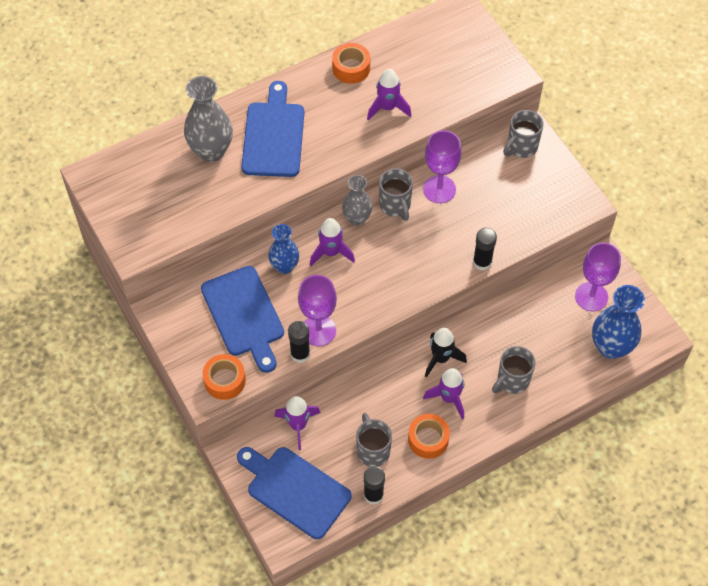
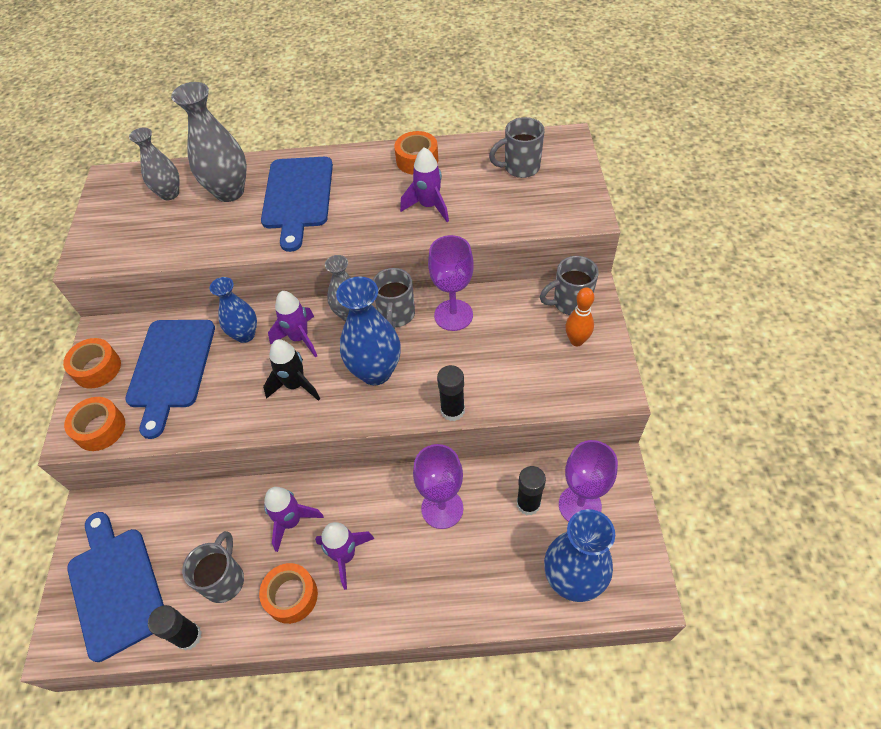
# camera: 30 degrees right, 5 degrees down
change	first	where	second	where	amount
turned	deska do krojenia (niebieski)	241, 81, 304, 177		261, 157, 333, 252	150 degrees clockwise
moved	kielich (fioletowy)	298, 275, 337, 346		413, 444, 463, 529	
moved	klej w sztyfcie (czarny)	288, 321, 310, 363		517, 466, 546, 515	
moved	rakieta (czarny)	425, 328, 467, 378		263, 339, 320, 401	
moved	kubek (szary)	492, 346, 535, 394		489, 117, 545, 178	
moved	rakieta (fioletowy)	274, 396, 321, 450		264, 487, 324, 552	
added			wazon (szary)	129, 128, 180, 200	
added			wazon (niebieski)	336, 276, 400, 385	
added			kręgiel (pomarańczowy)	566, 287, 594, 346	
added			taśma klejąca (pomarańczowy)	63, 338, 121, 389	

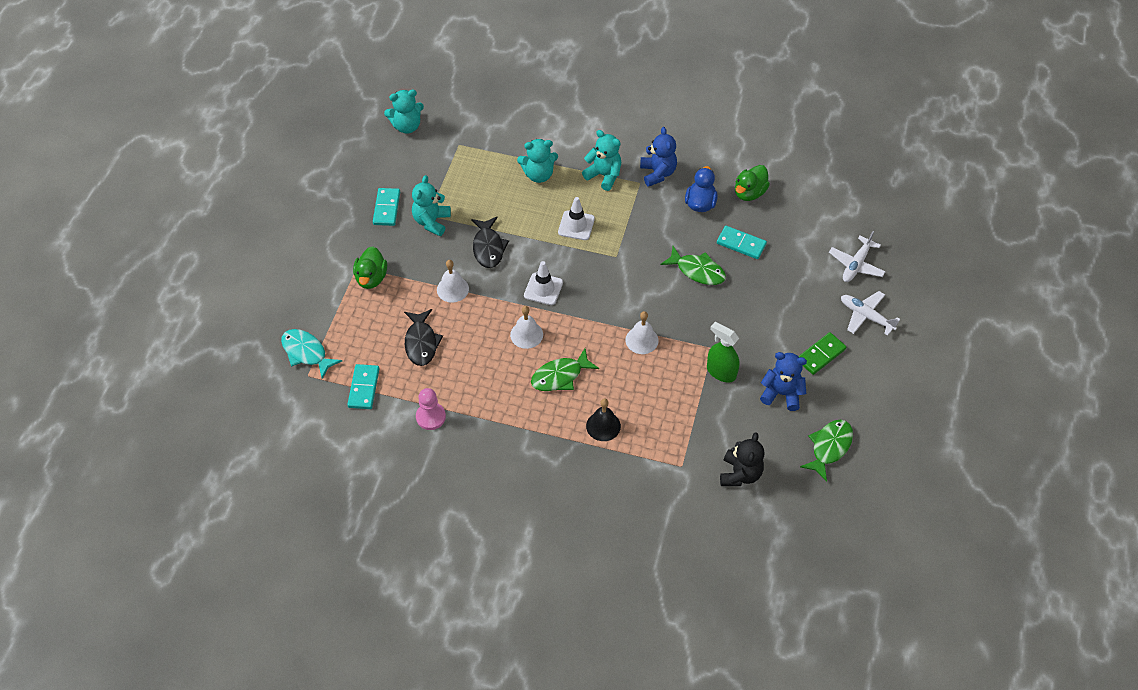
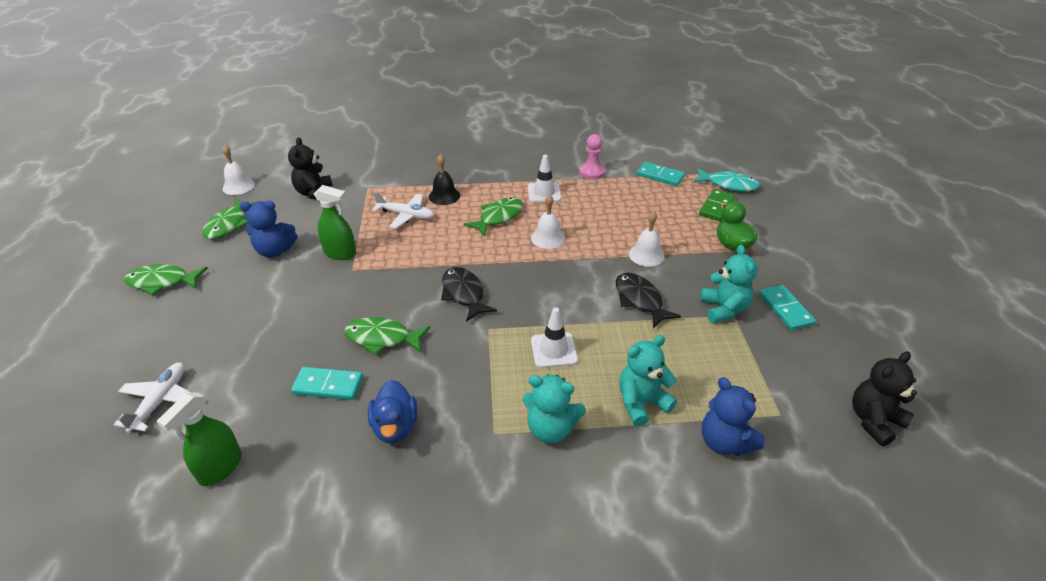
# camera: 160 degrees right, 15 degrees down
change	first	where	second	where	amount
recoloured	miś (turkusowy)	384, 90, 424, 134	miś (czarny)	852, 351, 917, 447	
moved	miś (niebieski)	640, 127, 677, 187		702, 377, 765, 456	
removed	kaczka (zielony)	735, 165, 770, 201			
moved	pachołek (biały)	524, 261, 563, 305		528, 155, 561, 203	
moved	samolot (biały)	841, 291, 900, 336		372, 192, 434, 228	
moved	ryba (czarny)	404, 309, 443, 366		441, 267, 497, 322	
moved	dzwonek (biały)	625, 311, 659, 354		222, 145, 255, 195	
moved	kostka domina (zielony)	798, 332, 847, 375		699, 189, 735, 221	
turned	kostka domina (turkusowy)	347, 364, 379, 409		637, 162, 685, 186	45 degrees counterclockwise
added			ryba (zielony)	124, 264, 208, 295	
added			spryskiwacz (zielony)	156, 392, 242, 486	

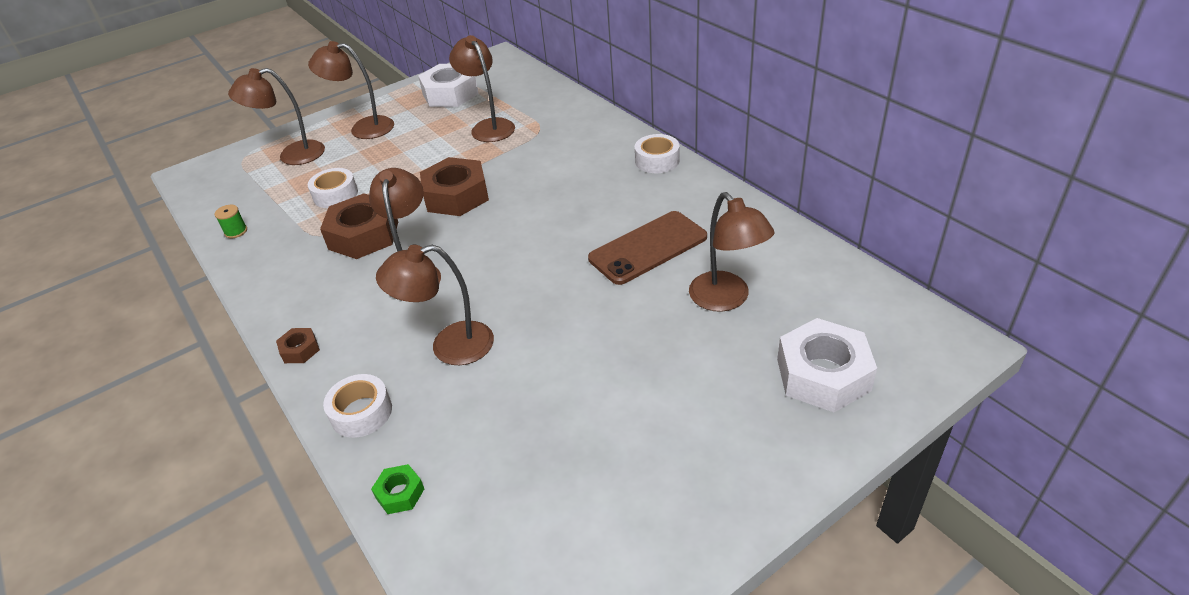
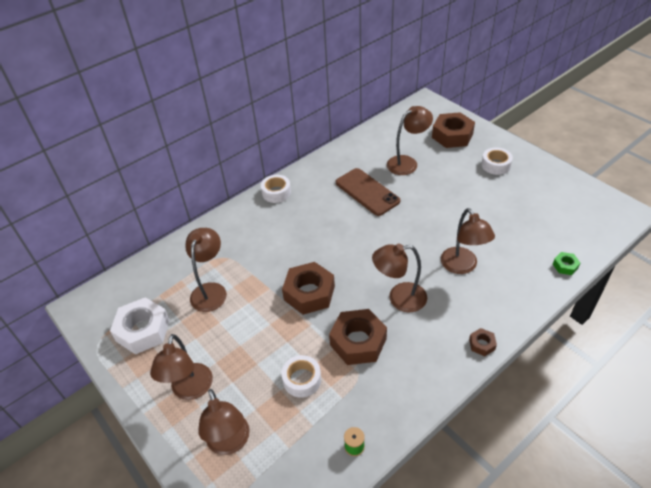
# camera: 95 degrees left, 5 degrees up
change	first	where	second	where	amount
turned	lampka (brązowy)	449, 35, 515, 142		185, 228, 227, 312	135 degrees clockwise
recoloured	nakrętka (biały)	777, 318, 877, 412	nakrętka (brązowy)	432, 112, 475, 148	
moved	taśma klejąca (biały)	323, 374, 392, 438		481, 147, 513, 175	

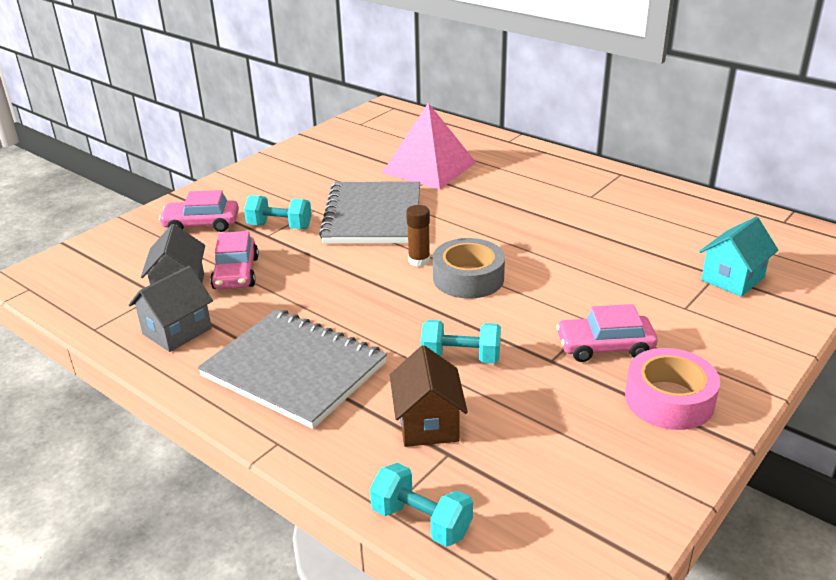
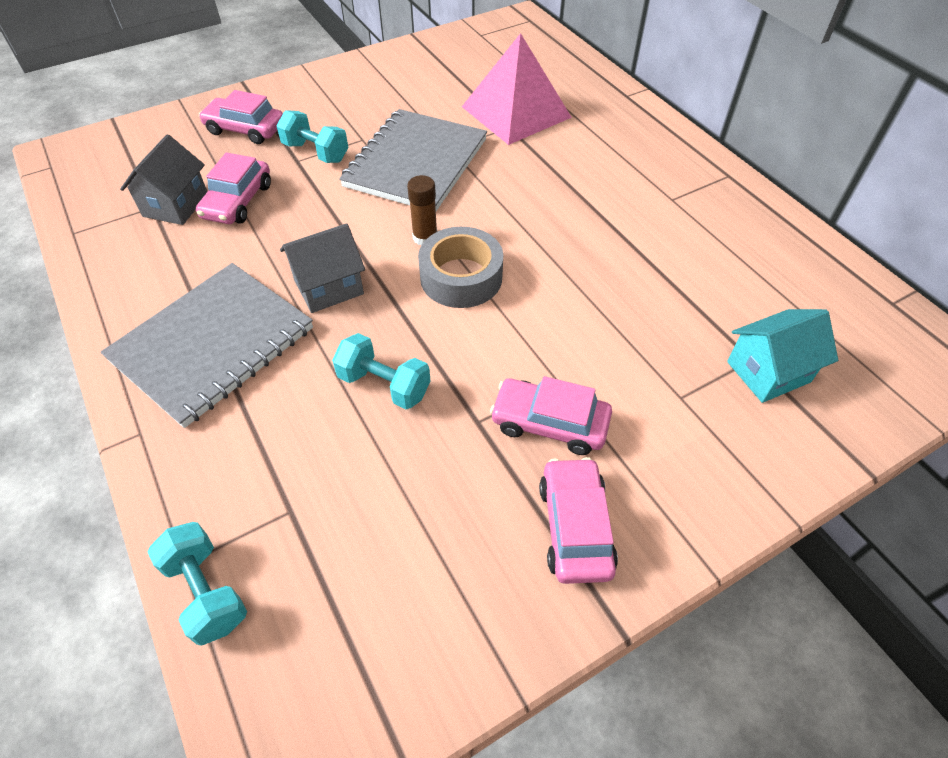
# camera: 20 degrees right, 20 degrees up
change	first	where	second	where	amount
moved	domek (szary)	129, 266, 213, 352		280, 223, 365, 313	
turned	zeszyt (szary)	197, 309, 387, 429		101, 263, 313, 428	75 degrees clockwise
removed	domek (brązowy)	390, 345, 468, 447			
replaced	taśma klejąca (różowy)	625, 348, 720, 430	samochód (różowy)	539, 457, 618, 584	

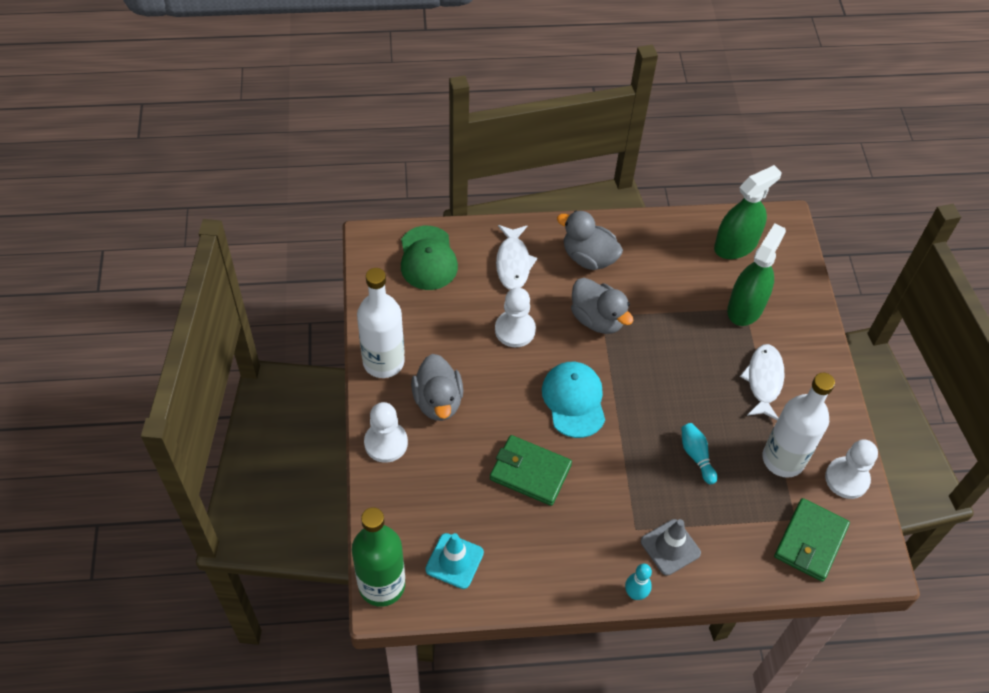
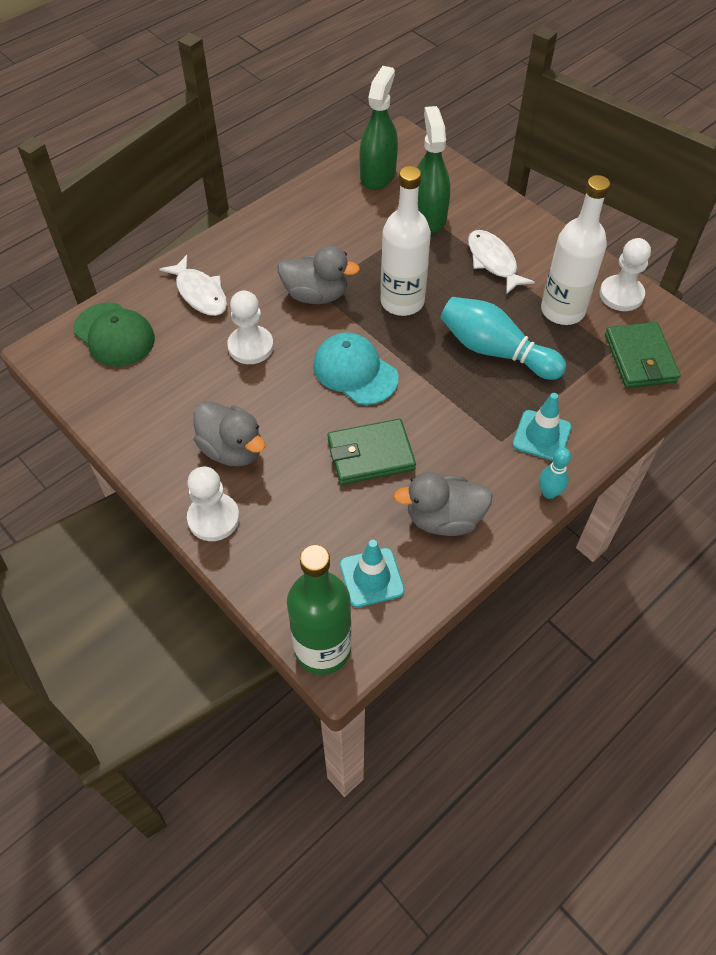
# camera: 35 degrees left, 0 degrees up
change	first	where	second	where	amount
moved	kaczka (szary)	557, 211, 623, 270		393, 472, 493, 536	
moved	butelka (biały)	357, 268, 405, 378		380, 166, 431, 316	
resized	kręgiel (turkusowy)	681, 423, 717, 484		441, 297, 566, 380	x1.94
recoloured	pachołek (szary)	641, 519, 701, 576	pachołek (turkusowy)	512, 393, 572, 461	

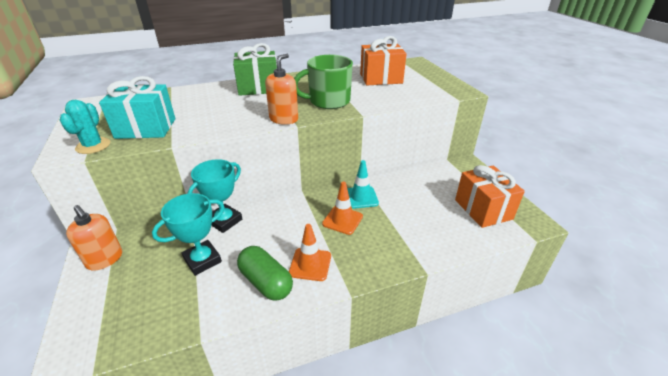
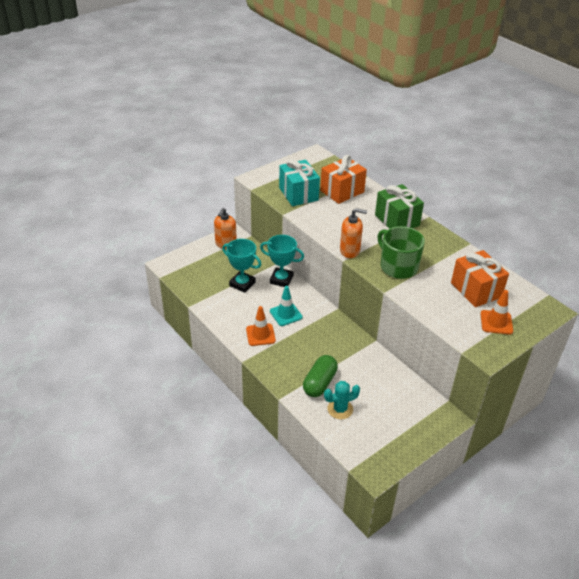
# camera: 70 degrees right, 5 degrees up
change	first	where	second	where	amount
moved	kaktus (turkusowy)	60, 100, 110, 154		324, 381, 360, 419	
moved	pachołek (turkusowy)	347, 160, 379, 209		270, 286, 303, 326	
moved	prezent (pomarańczowy)	455, 165, 525, 228		320, 155, 367, 204	
moved	pachołek (pomarańczowy)	322, 181, 363, 235		481, 290, 513, 335	
moved	kapsułka (zielony)	237, 246, 293, 301		303, 355, 338, 397	

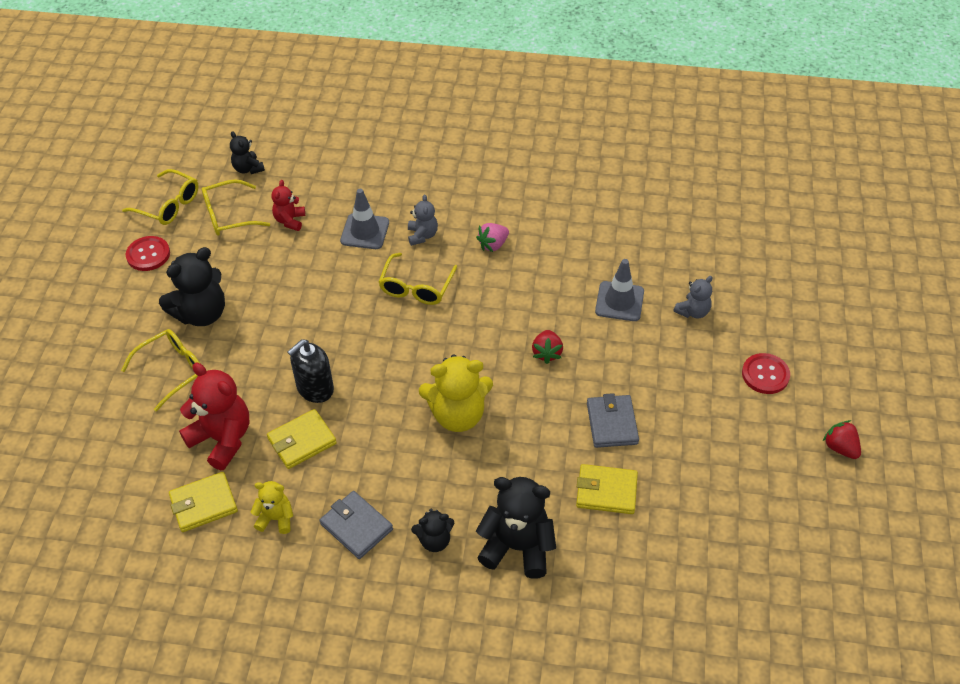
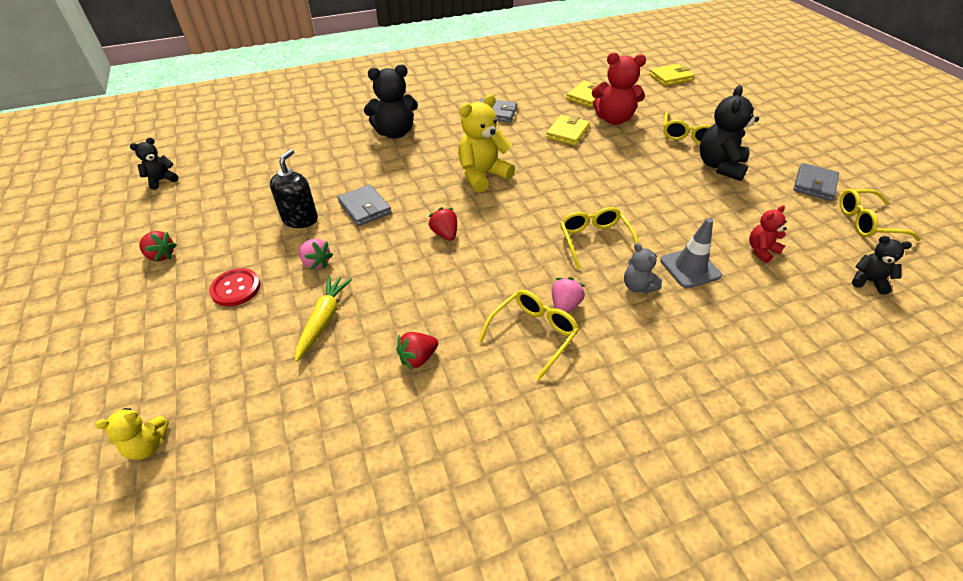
# camera: 150 degrees right, 5 degrees down
change	first	where	second	where	amount
moved	okulary (żółty)	202, 180, 270, 236		478, 290, 579, 381	
turned	miś (czerwony)	271, 180, 305, 231		749, 205, 787, 263	105 degrees counterclockwise
replaced	guzik (czerwony)	126, 236, 170, 271	portfel (szary)	793, 163, 839, 201	
removed	pachołek (szary)	595, 259, 644, 321			
replaced	miś (szary)	673, 276, 712, 318	marchewka (żółty)	295, 275, 352, 362	
moved	dozownik mydła (czarny)	288, 339, 334, 403		270, 149, 318, 228	
moved	portfel (żółty)	576, 464, 638, 514		649, 64, 694, 86	
moved	miś (żółty)	250, 481, 293, 534		95, 408, 169, 460	
moved	miś (czarny)	411, 509, 454, 552		130, 138, 178, 190	
added			truskawka (różowy)	299, 239, 333, 270	
added			truskawka (czerwony)	396, 332, 438, 370	

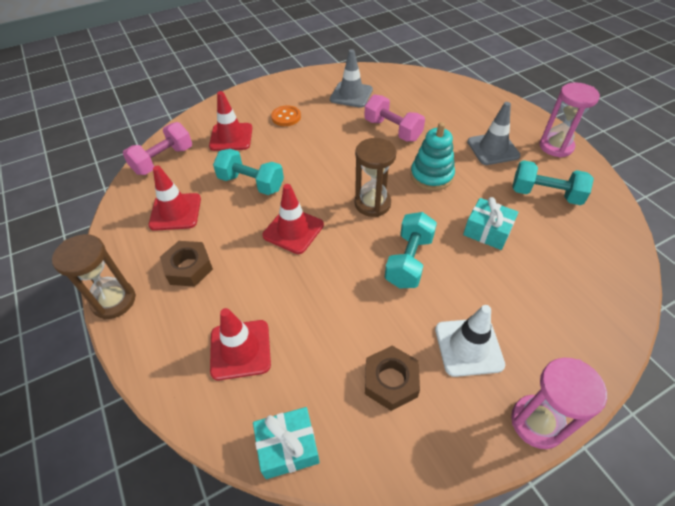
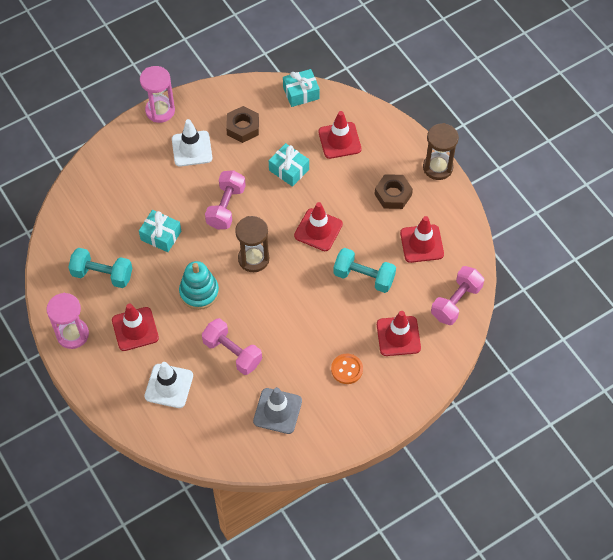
# camera: 175 degrees right, 10 degrees up
change	first	where	second	where	amount
recoloured	pachołek (szary)	467, 102, 521, 165	pachołek (czerwony)	112, 303, 159, 351	
recoloured	hantel (turkusowy)	385, 212, 437, 288	hantel (różowy)	205, 170, 246, 230	
added			prezent (turkusowy)	269, 143, 309, 187	
added			pachołek (biały)	144, 362, 193, 408	

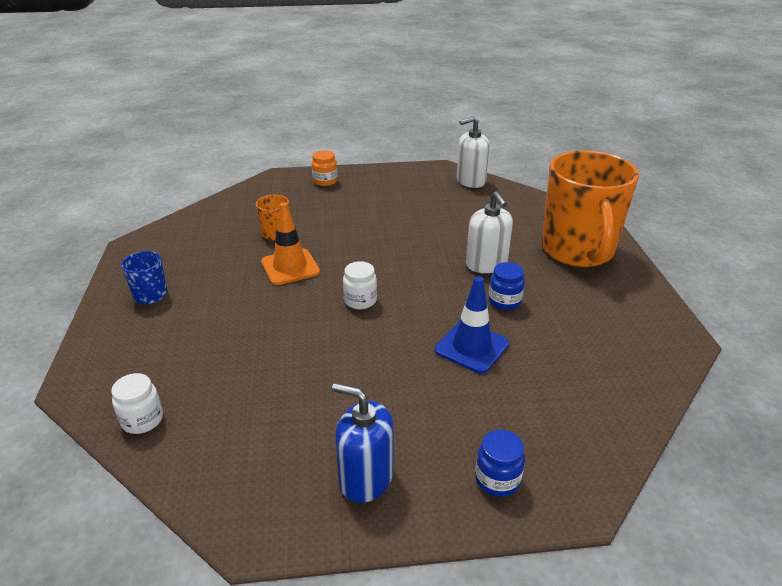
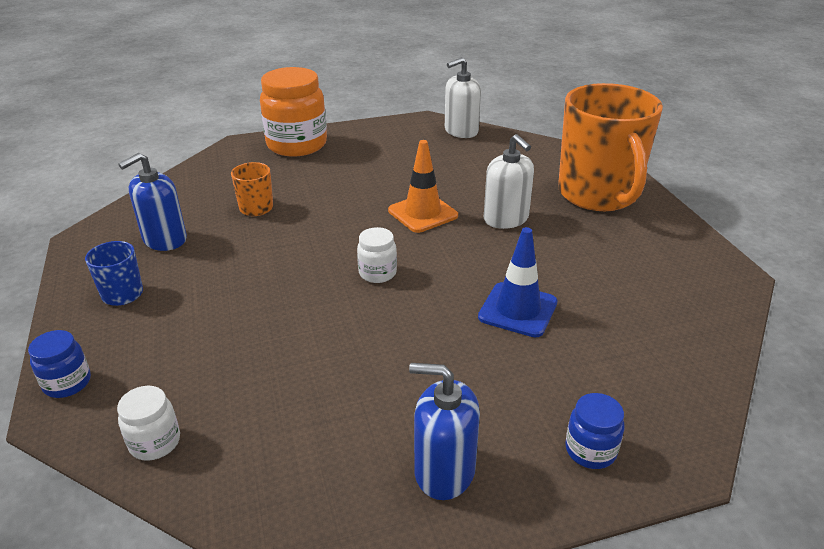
# camera: 10 degrees left, 0 degrees up
change	first	where	second	where	amount
resized	słoik (pomarańczowy)	312, 150, 338, 186		260, 67, 327, 157	x2.12
moved	pachołek (pomarańczowy)	261, 202, 320, 285		388, 140, 458, 233	
moved	słoik (niebieski)	488, 262, 525, 310		28, 330, 91, 398	
added			dozownik mydła (niebieski)	118, 153, 187, 251	

